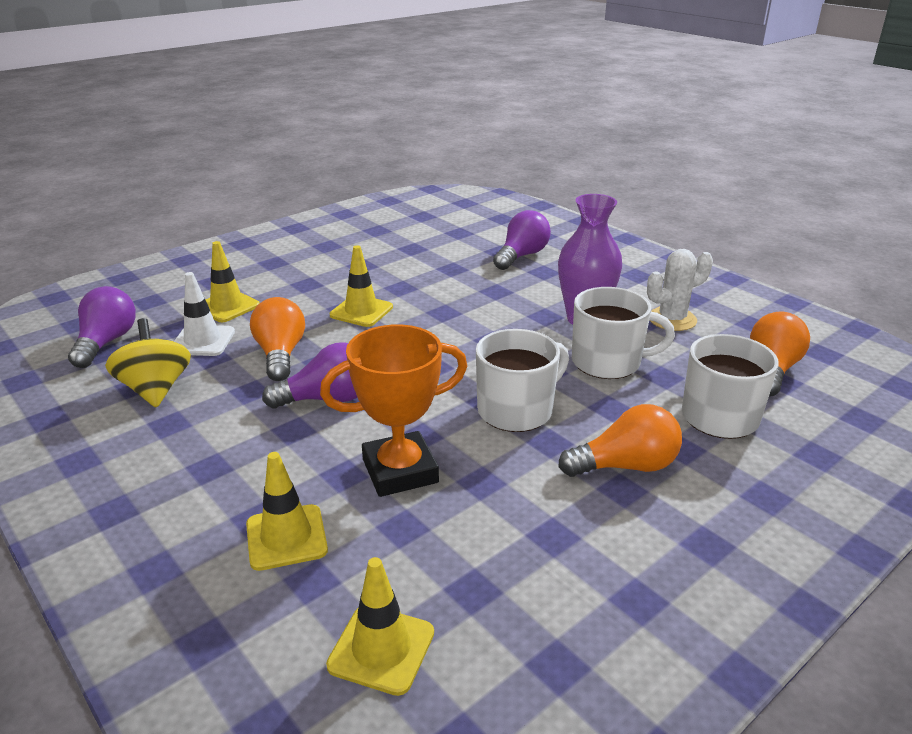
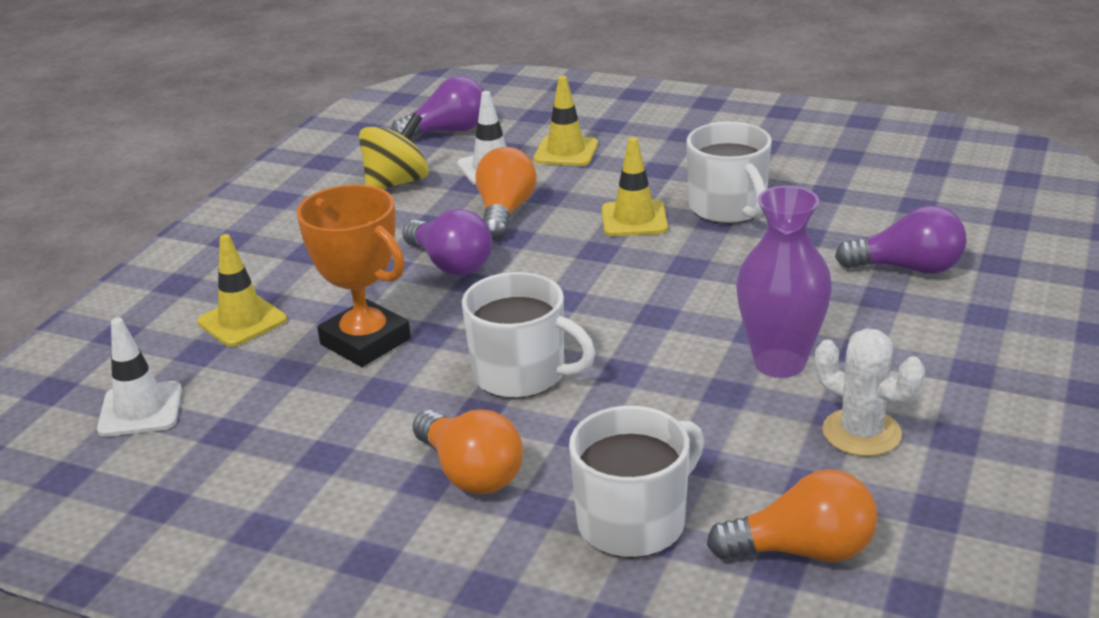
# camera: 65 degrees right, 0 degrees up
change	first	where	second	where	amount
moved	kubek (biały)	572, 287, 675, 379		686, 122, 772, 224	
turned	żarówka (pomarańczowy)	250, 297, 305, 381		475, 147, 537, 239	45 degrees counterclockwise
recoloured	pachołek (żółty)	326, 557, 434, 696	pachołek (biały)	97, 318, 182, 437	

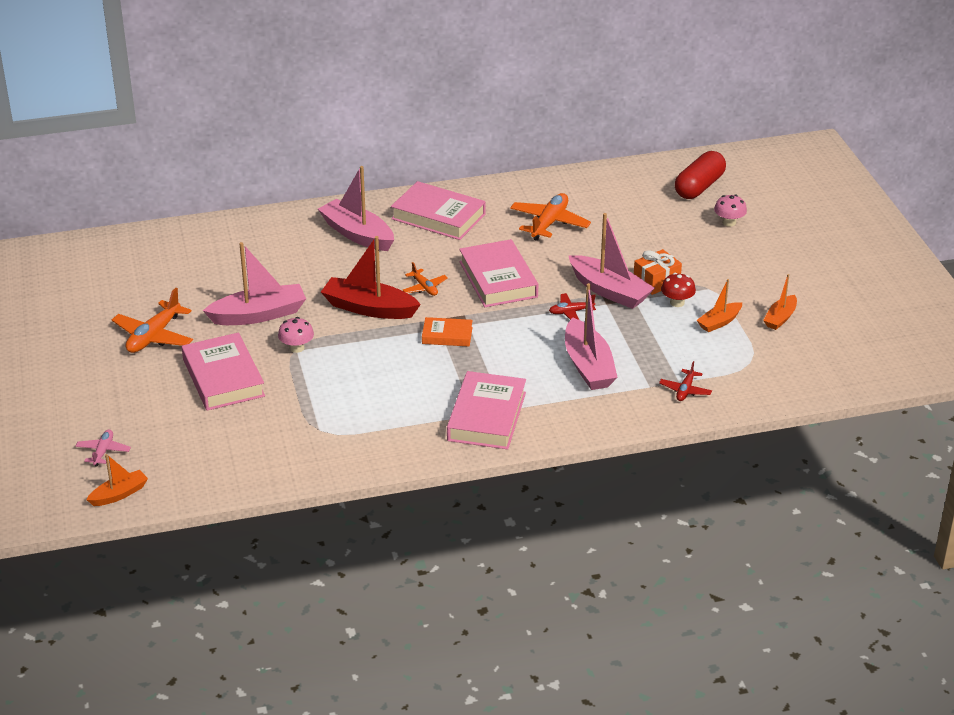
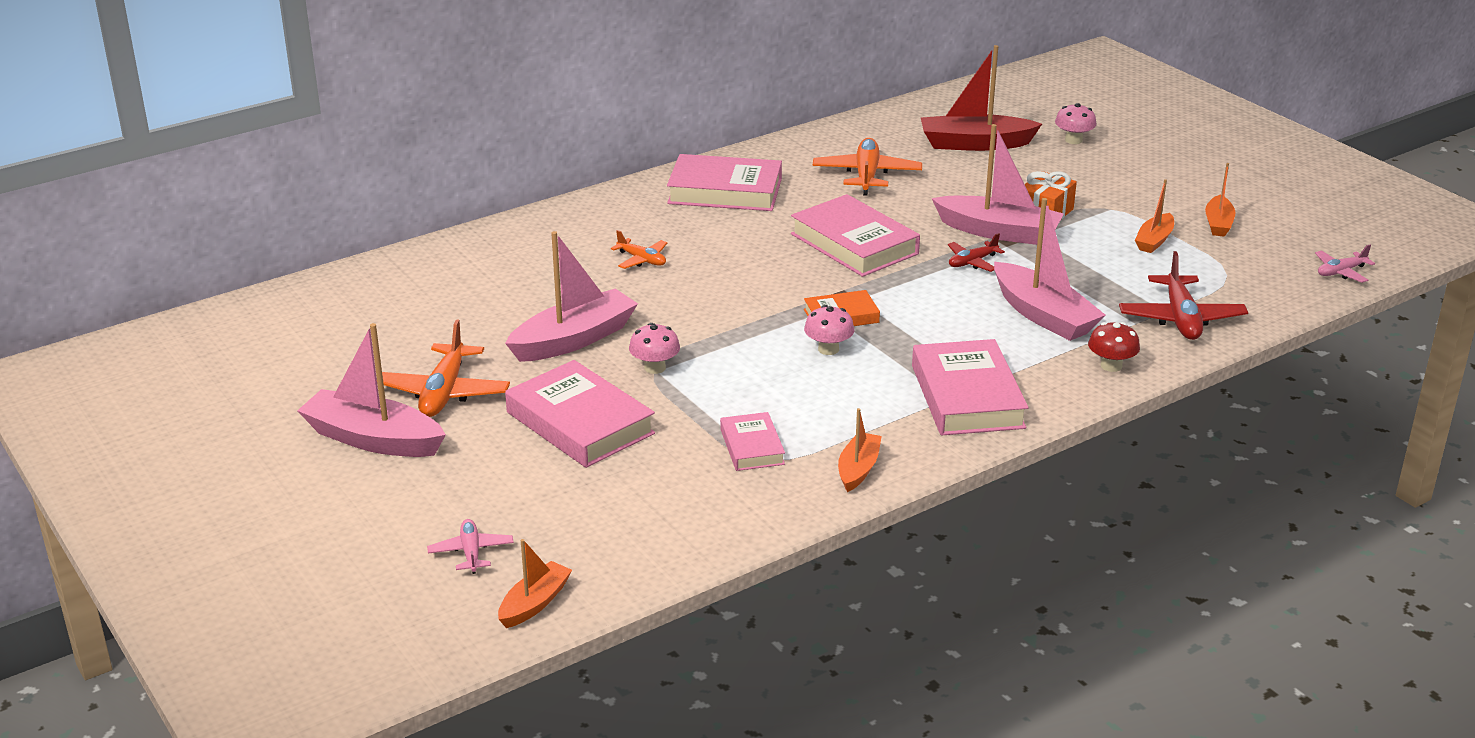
# camera: 20 degrees left, 5 degrees down
change	first	where	second	where	amount
removed	kapsułka (czerwony)	675, 151, 726, 199			
moved	łódka (różowy)	318, 166, 394, 251		297, 323, 446, 457	
moved	łódka (czerwony)	321, 236, 421, 319		921, 45, 1042, 151	
moved	samolot (pomarańczowy)	403, 262, 448, 296		611, 230, 667, 269	
moved	grzyb (czerwony)	661, 273, 696, 307		1088, 322, 1140, 372	
resized	samolot (czerwony)	659, 361, 712, 401		1119, 251, 1248, 340	x1.79
added			samolot (różowy)	1315, 245, 1375, 283	
added			grzyb (różowy)	804, 305, 855, 355	
added			łódka (pomarańczowy)	838, 408, 882, 492	
added			książka (różowy)	720, 412, 785, 471	

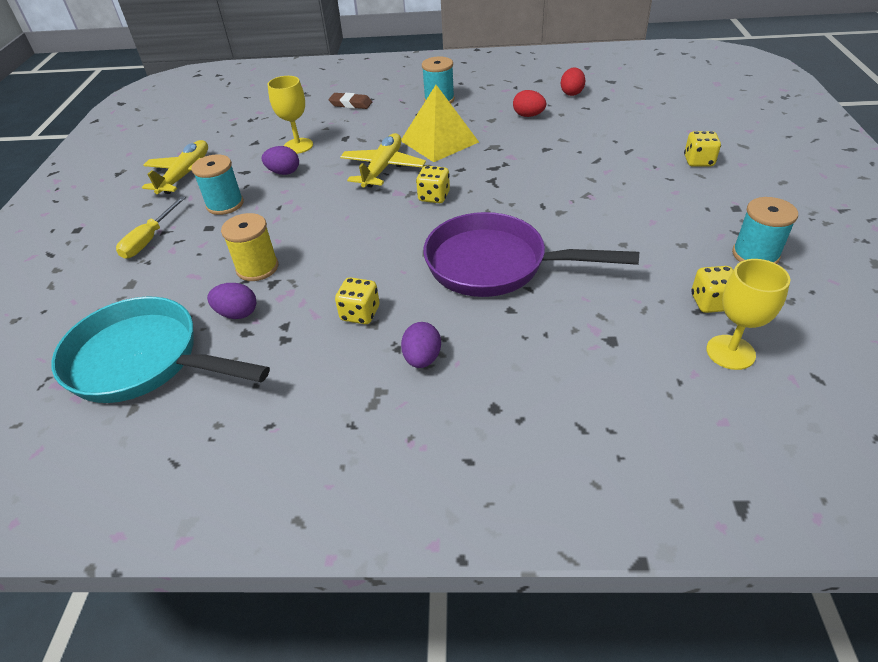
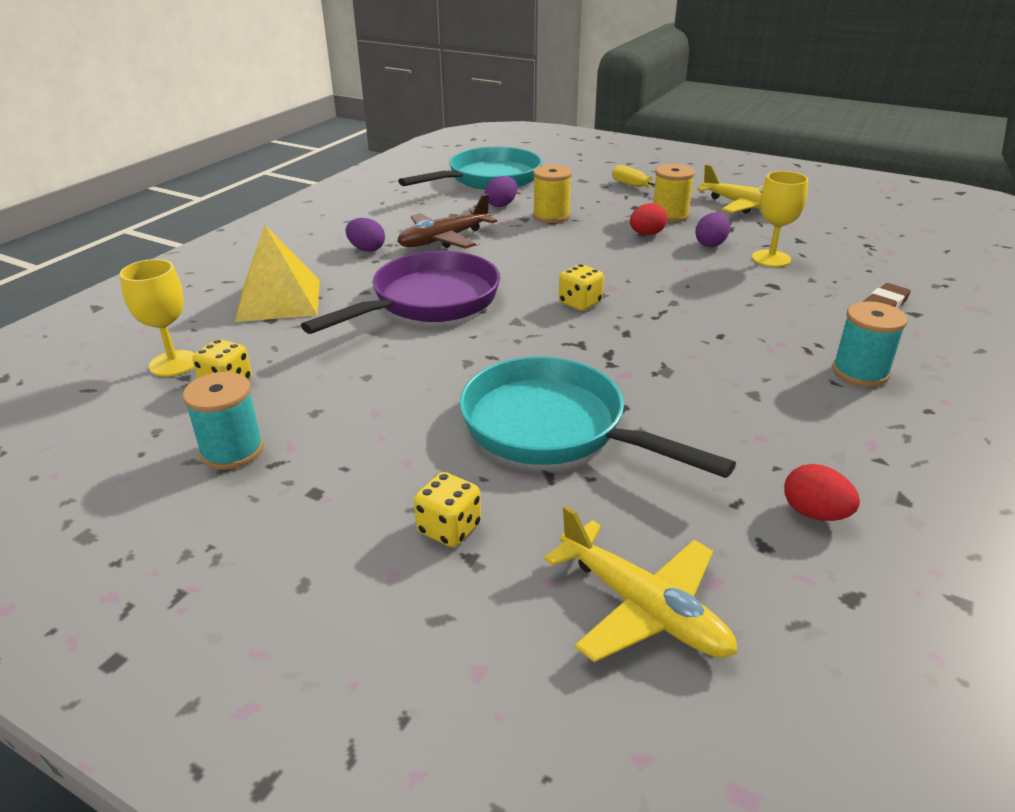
# camera: 115 degrees right, 10 degrees down
change	first	where	second	where	amount
moved	piramida (żółty)	401, 85, 479, 162		235, 225, 320, 322	
moved	jajko (czerwony)	513, 90, 546, 117		630, 203, 667, 235	
moved	samolot (żółty)	340, 133, 426, 188		544, 506, 737, 662	
recoloured	szpulka (turkusowy)	191, 154, 244, 215	szpulka (żółty)	653, 164, 695, 222	
replaced	kostka do gry (żółty)	335, 277, 379, 324	samolot (brązowy)	397, 194, 497, 249	
added			patelnia (turkusowy)	459, 357, 736, 478	

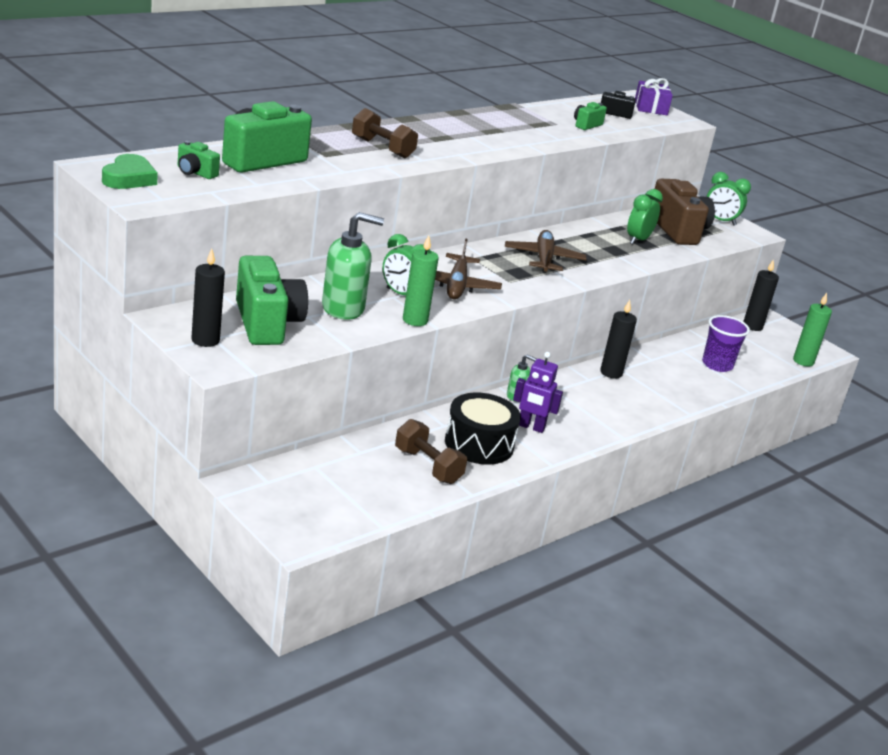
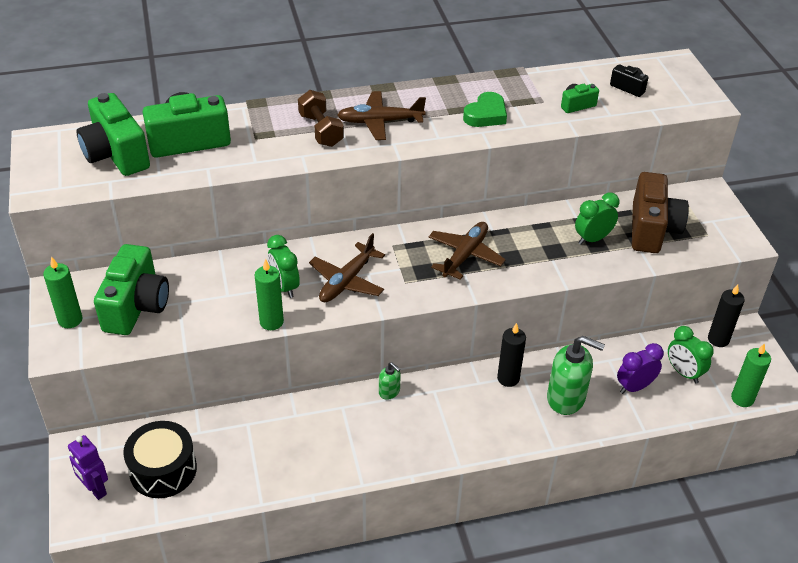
# camera: 30 degrees right, 15 degrees up
change	first	where	second	where	amount
removed	prezent (fioletowy)	635, 78, 673, 115			
resized	aparat fotograficzny (zielony)	178, 141, 220, 179		77, 93, 150, 176	x2.11
moved	serce (zielony)	102, 154, 158, 189		463, 92, 507, 127	
moved	budzik (zielony)	706, 172, 751, 226		668, 326, 714, 383	
moved	dozownik mydła (zielony)	322, 212, 384, 320		547, 336, 605, 415	
recoloured	świeca (czarny)	191, 249, 225, 347	świeca (zielony)	43, 256, 83, 328	
replaced	szklanka (fioletowy)	702, 315, 750, 372	budzik (fioletowy)	617, 343, 664, 394	
moved	robot (fioletowy)	513, 352, 563, 433		68, 435, 108, 500	
moved	bęben (czarny)	445, 392, 521, 465		123, 421, 197, 498	
removed	hantel (brązowy)	395, 419, 467, 484			
added			samolot (brązowy)	337, 91, 426, 140	

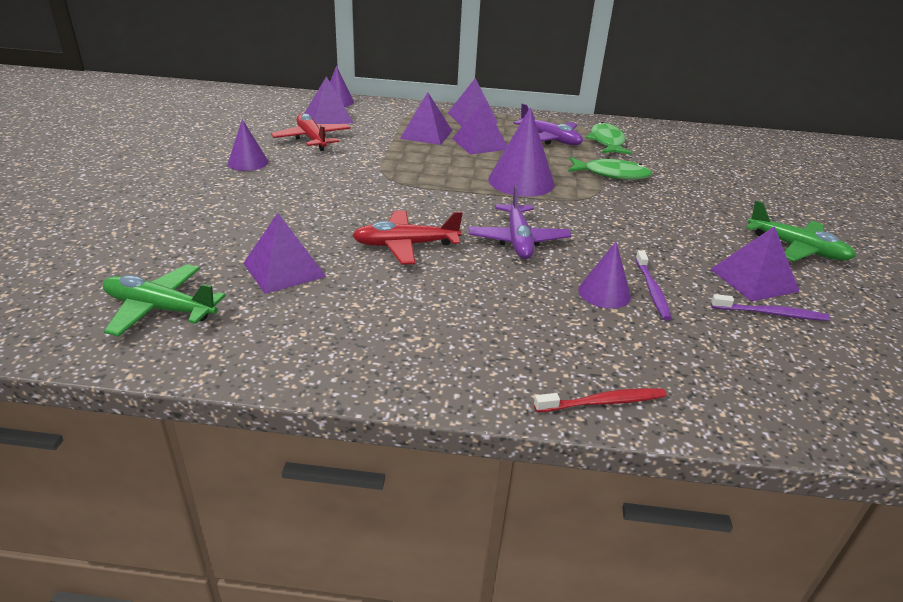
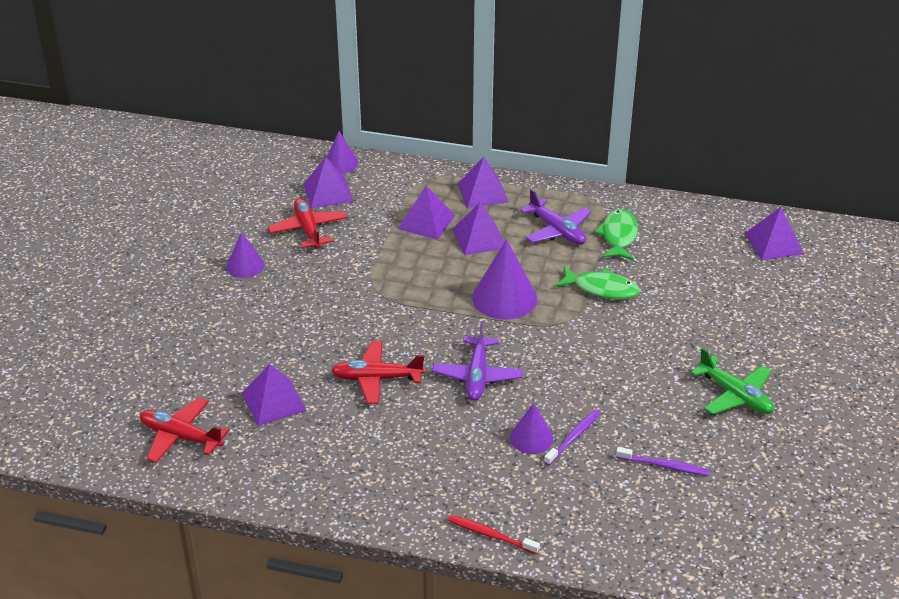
# camera: 10 degrees right, 5 degrees up
change	first	where	second	where	amount
moved	piramida (fioletowy)	710, 226, 800, 302		745, 207, 804, 260	
turned	szczoteczka do zębów (fioletowy)	635, 250, 672, 320		544, 409, 601, 465	150 degrees counterclockwise
recoloured	samolot (zielony)	103, 264, 226, 337	samolot (czerwony)	140, 398, 229, 463	
turned	szczoteczka do zębów (czerwony)	534, 388, 667, 412		448, 515, 540, 554	150 degrees counterclockwise

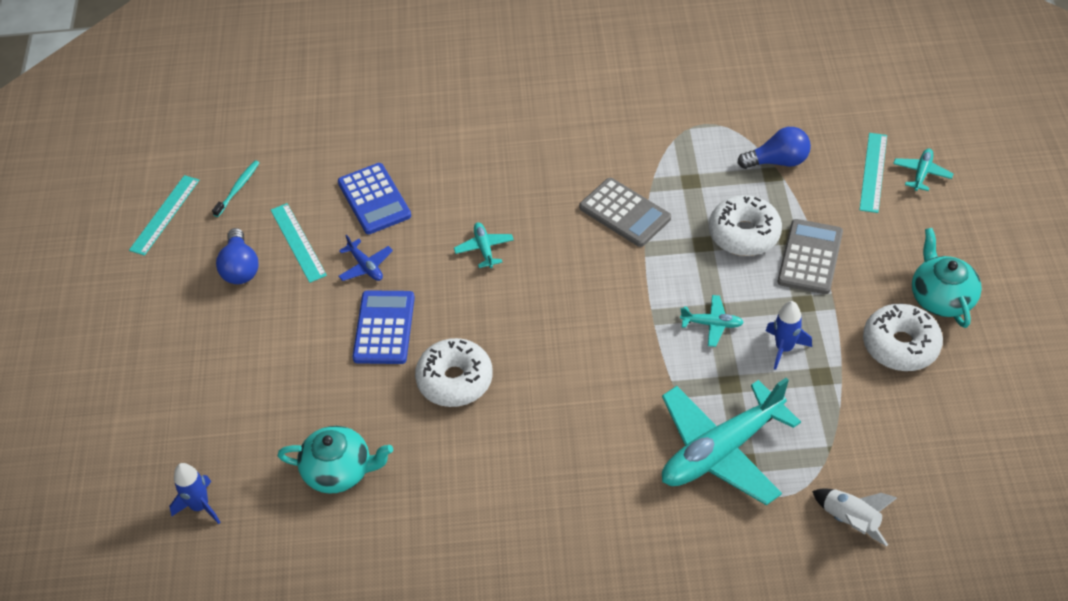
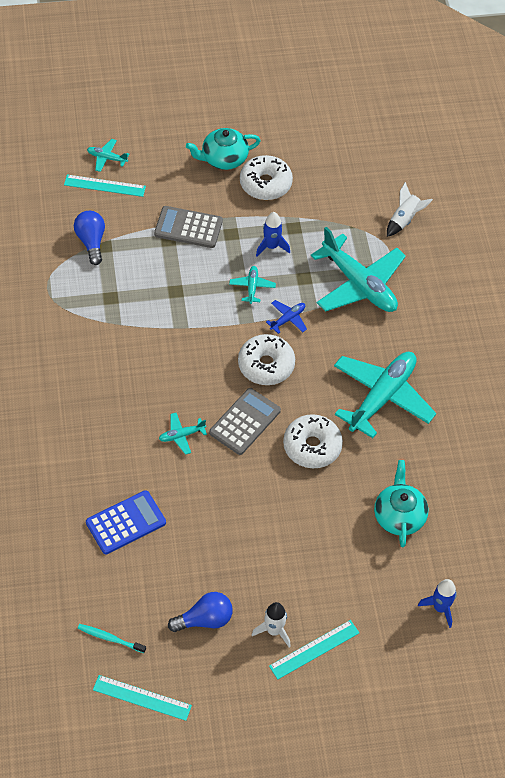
# camera: 100 degrees left, 5 degrees up
change	first	where	second	where	amount
moved	kalkulator (szary)	579, 178, 671, 247		209, 388, 281, 455	
moved	donut (biały)	709, 195, 782, 256		238, 334, 295, 385	
moved	linijka (turkusowy)	271, 203, 327, 283		269, 620, 359, 679	
moved	samolot (niebieski)	338, 235, 393, 281		266, 300, 307, 334	
removed	kalkulator (niebieski)	352, 290, 415, 364			
added			samolot (turkusowy)	334, 352, 436, 438	
added			rakieta (biały)	252, 602, 291, 647	

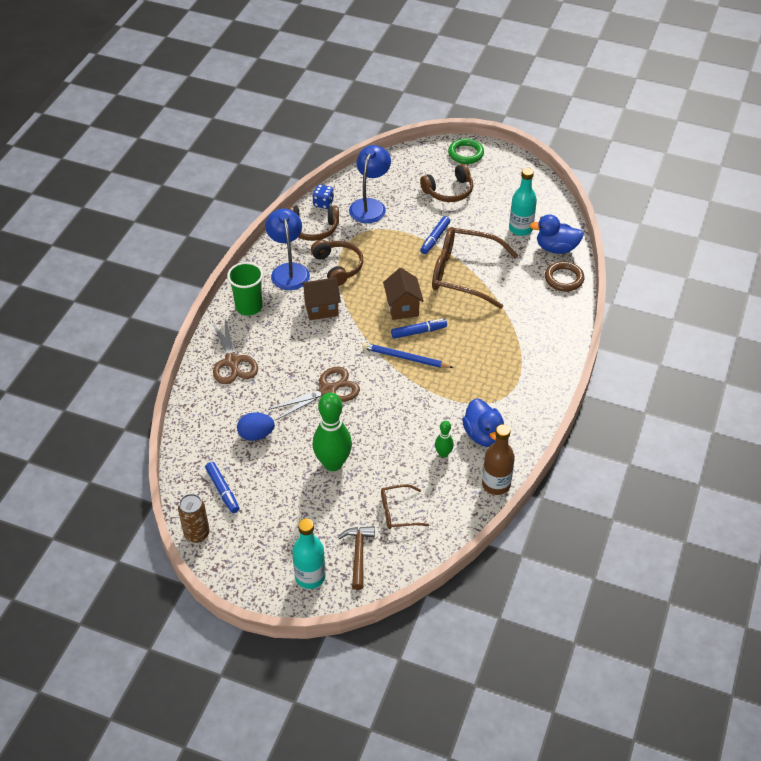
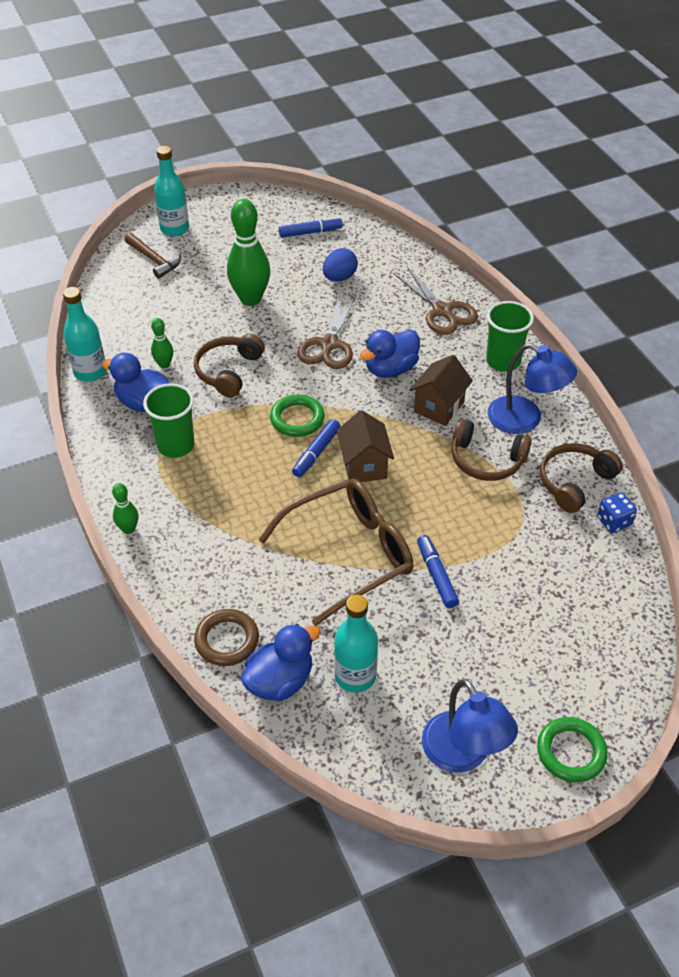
# camera: 135 degrees right, 0 degrees up
change	first	where	second	where	amount
moved	lampka (niebieski)	349, 145, 391, 223		422, 679, 518, 773	
moved	słuchawki (brązowy)	420, 164, 473, 202		194, 334, 265, 397	
turned	domek (brązowy)	383, 268, 424, 320		337, 410, 394, 482	45 degrees clockwise
turned	nożyczki (brązowy)	212, 317, 258, 384		393, 267, 478, 335	150 degrees counterclockwise
replaced	ołówek (niebieski)	362, 343, 454, 368	pierścień (zielony)	270, 394, 325, 437	
recoloured	butelka (brązowy)	482, 424, 515, 495	butelka (turkusowy)	63, 287, 106, 382	
turned	flamaster (niebieski)	205, 462, 239, 513		279, 217, 343, 238	150 degrees clockwise
removed	okulary (brązowy)	381, 484, 429, 529			
removed	puszka (brązowy)	178, 494, 210, 543			
added			kaczka (niebieski)	360, 330, 420, 378	
added			szklanka (zielony)	143, 383, 194, 458	
added			kręgiel (zielony)	112, 483, 139, 534	

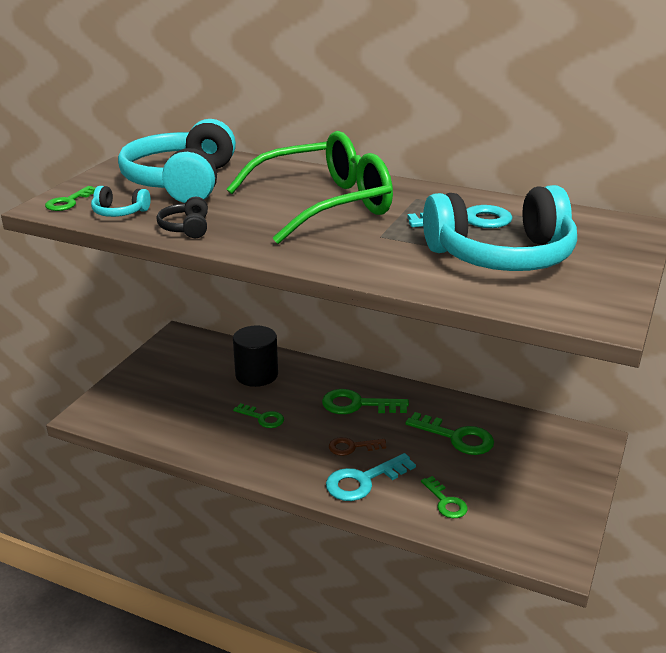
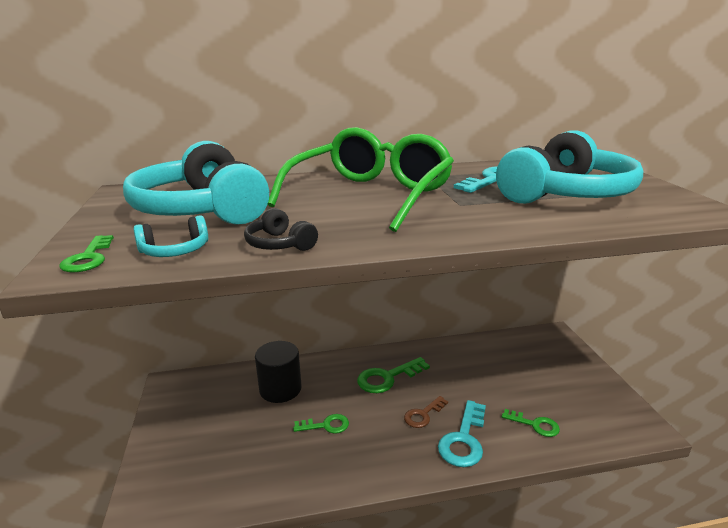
# camera: 35 degrees left, 5 degrees down
change	first	where	second	where	amount
removed	klucz (zielony)	406, 412, 494, 455			

